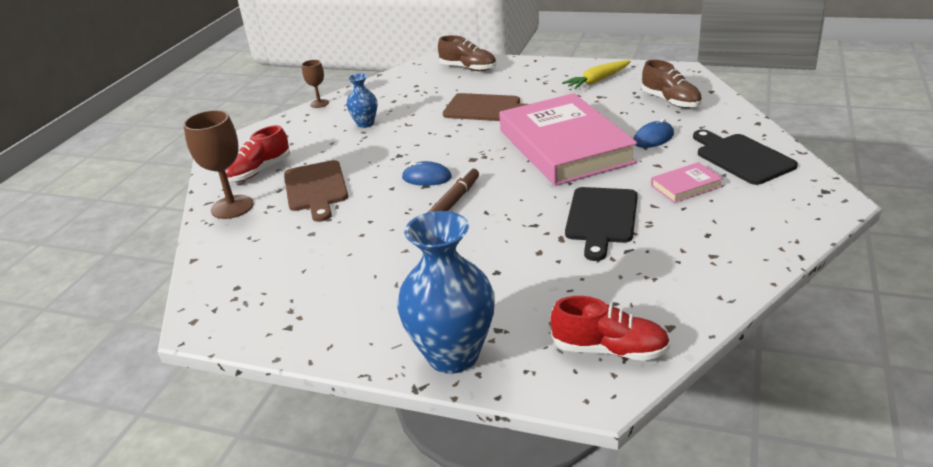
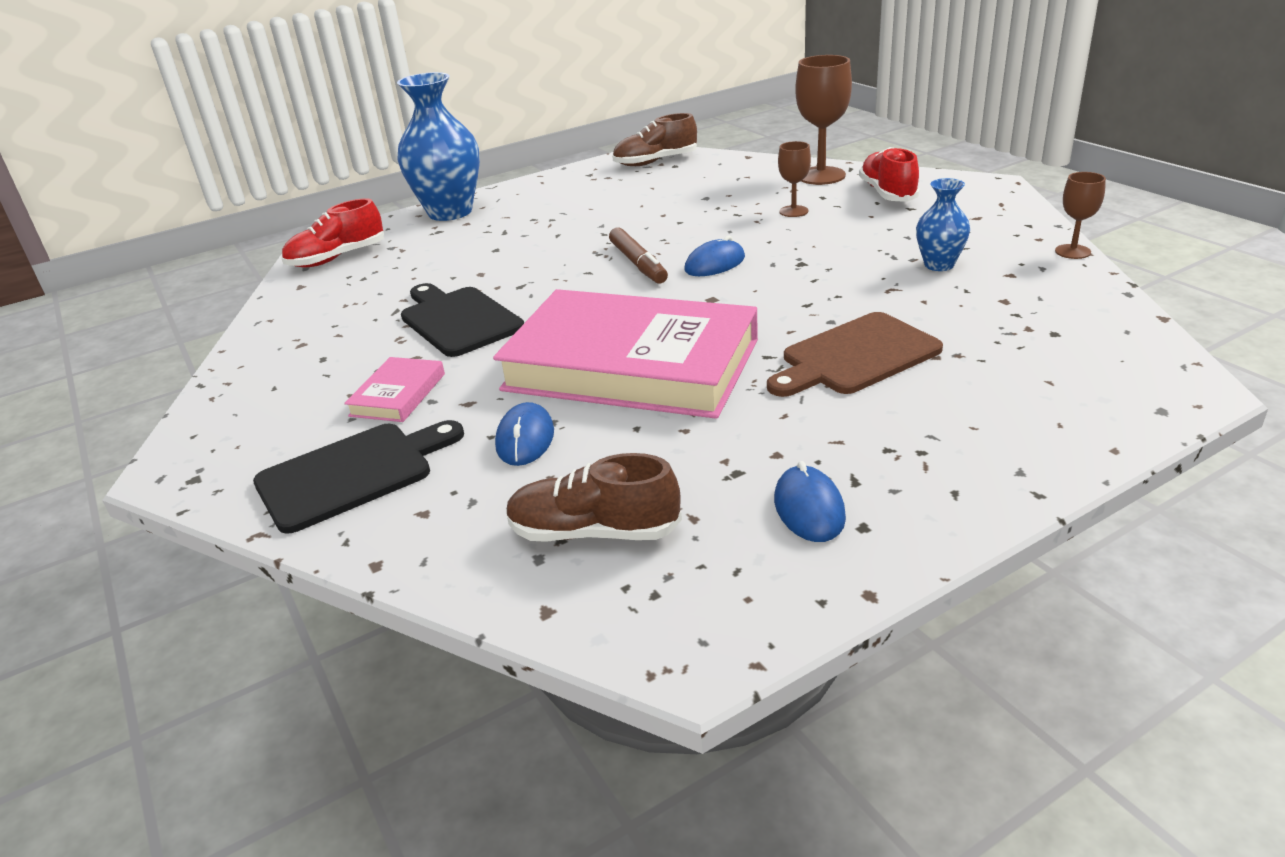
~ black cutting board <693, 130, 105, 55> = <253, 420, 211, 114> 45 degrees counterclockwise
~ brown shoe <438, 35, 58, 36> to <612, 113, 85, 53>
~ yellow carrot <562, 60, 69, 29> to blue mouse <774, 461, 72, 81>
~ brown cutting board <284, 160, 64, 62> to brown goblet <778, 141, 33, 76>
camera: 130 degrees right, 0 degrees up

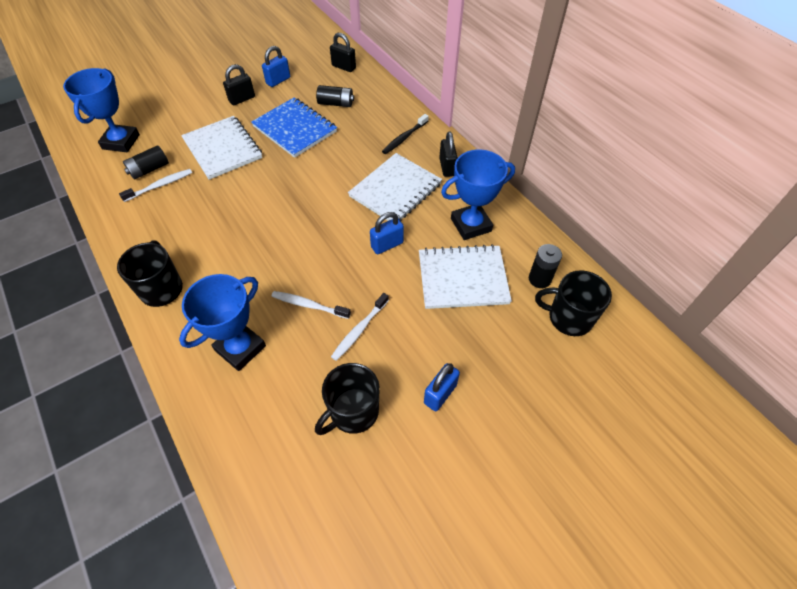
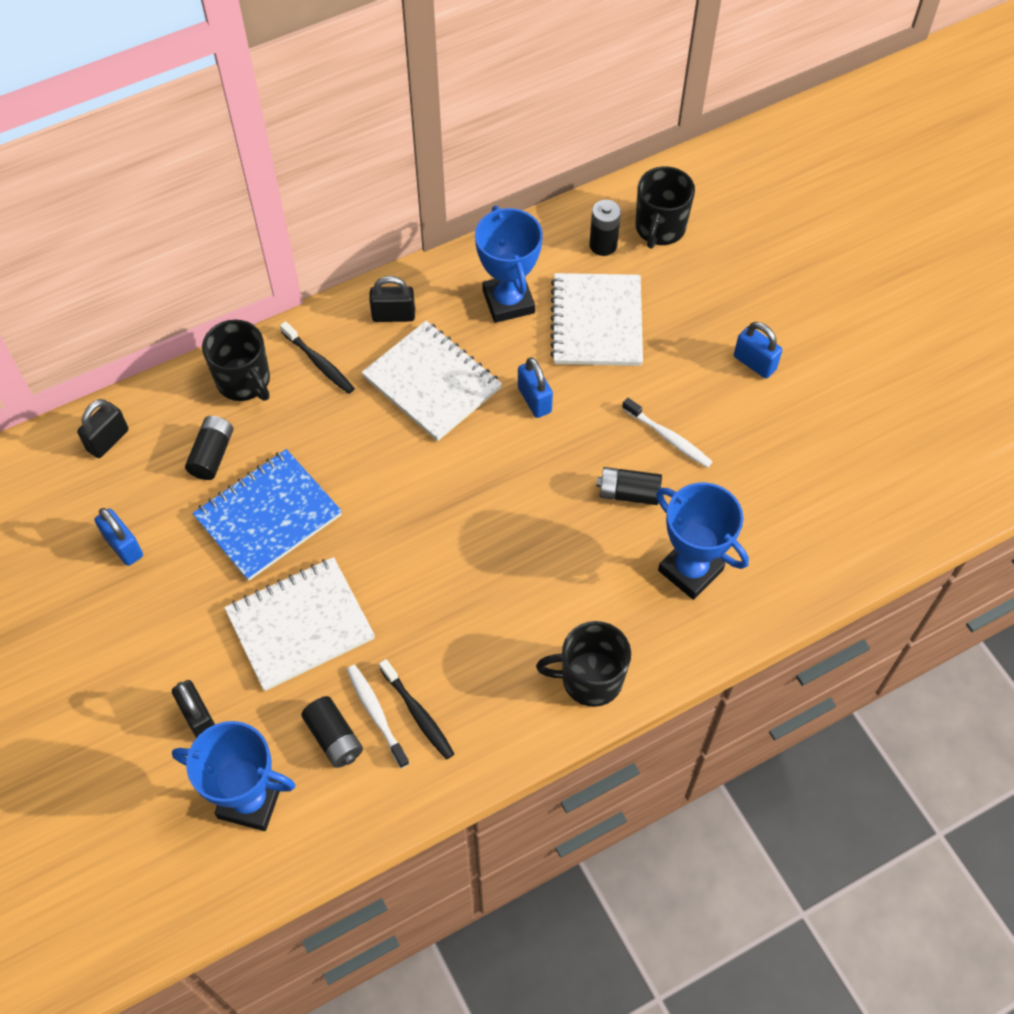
~ black padlock <223, 64, 32, 42> to <172, 680, 43, 58>
~ black mug <315, 363, 65, 72> to <202, 320, 68, 81>
+ black toothbrush <379, 659, 76, 101>
~ white toothbrush <272, 291, 79, 28> to black battery <596, 467, 66, 38>
camera: 85 degrees left, 5 degrees up

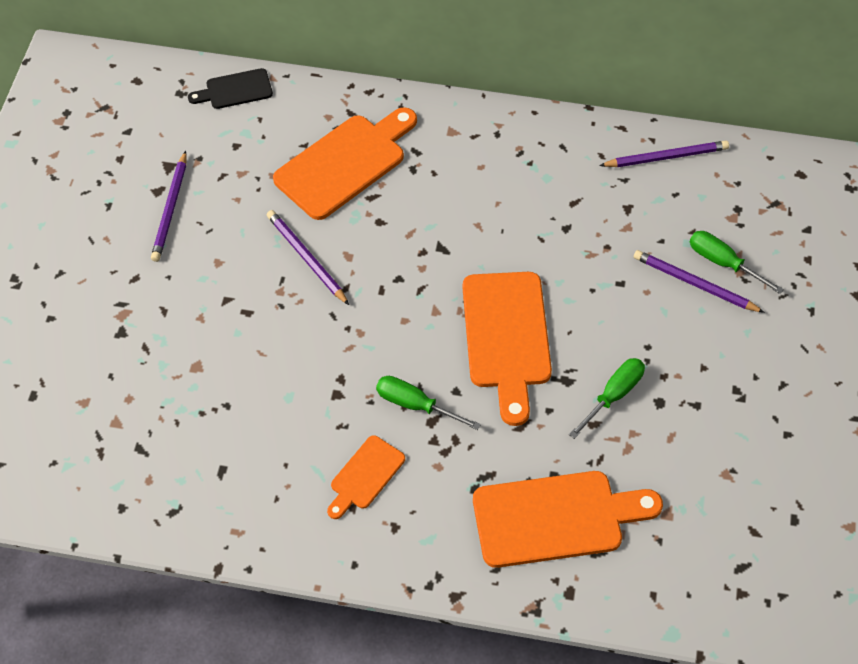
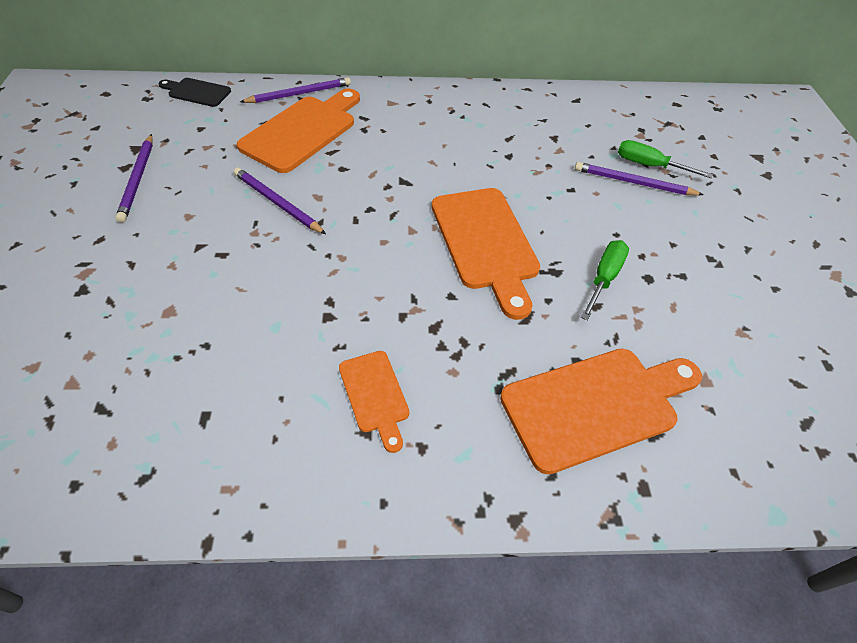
~ black cutting board <188, 68, 85, 41> = <158, 78, 73, 29> 45 degrees clockwise
~ purple pencil <599, 141, 130, 26> to <240, 77, 111, 26>
~ orange cutting board <327, 435, 78, 84> = <339, 351, 70, 102> 45 degrees counterclockwise
- green screwdriver <376, 376, 105, 54>
camera: 15 degrees left, 5 degrees down

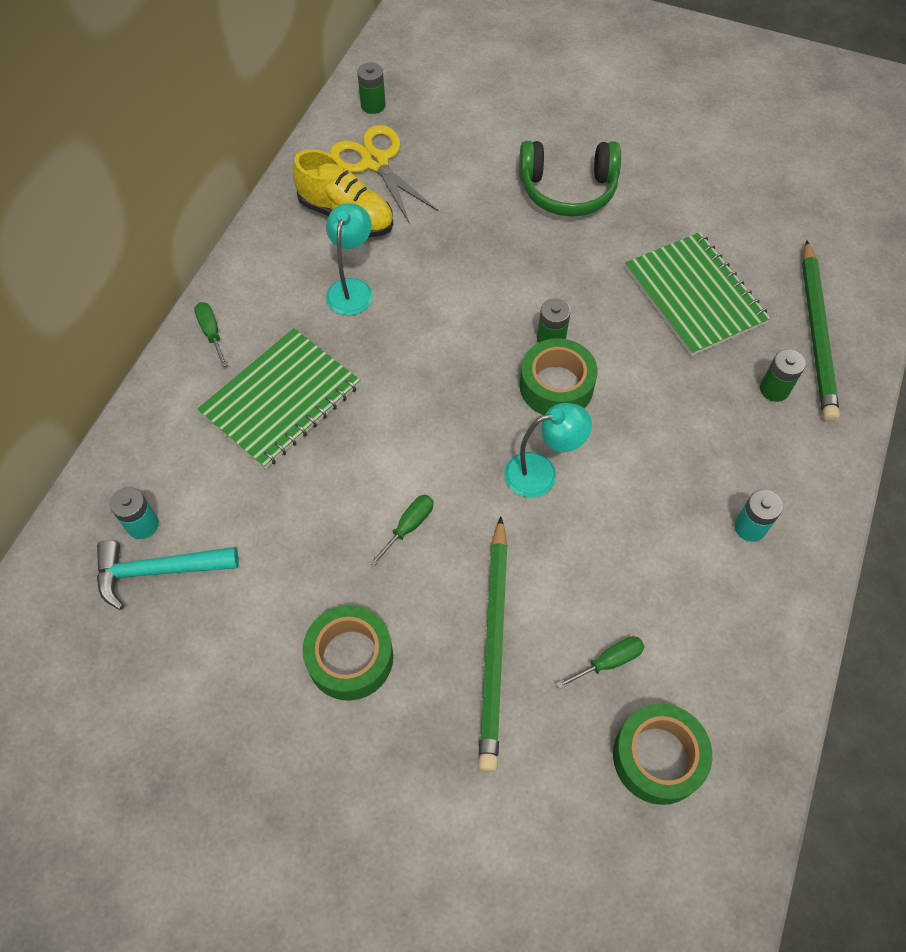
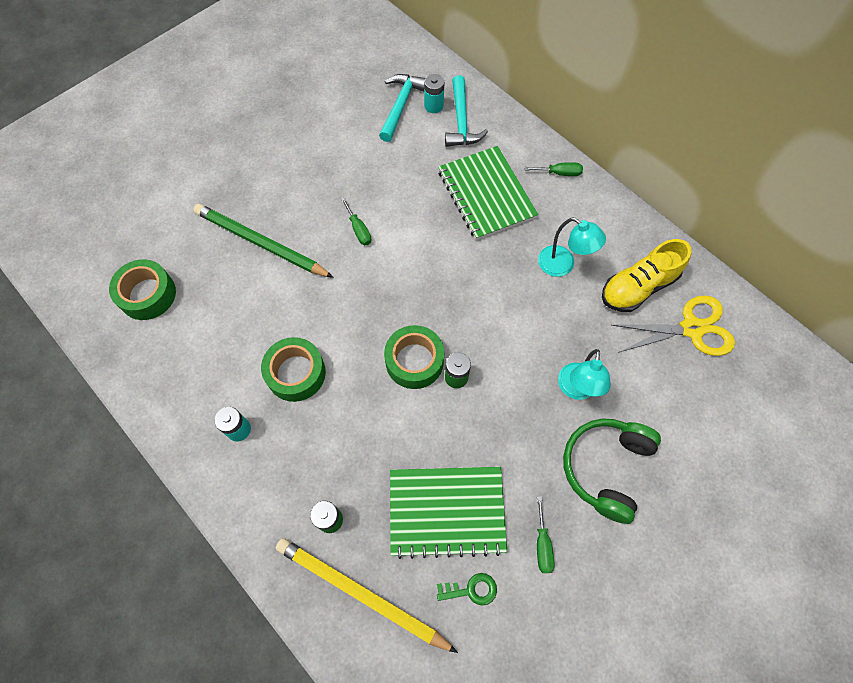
~ green tape <302, 605, 91, 96> to <261, 337, 65, 65>
~ green pencil <802, 240, 38, 182> to yellow pencil <276, 538, 182, 115>
+ green key <437, 573, 60, 33>
+ turquoise hammer <445, 75, 43, 72>
~ green screwdriver <556, 636, 89, 53> to <537, 496, 18, 77>
~ turquoise lamp <504, 403, 88, 95> to <558, 349, 53, 51>
- green battery <357, 63, 29, 51>
camera: 115 degrees right, 5 degrees up

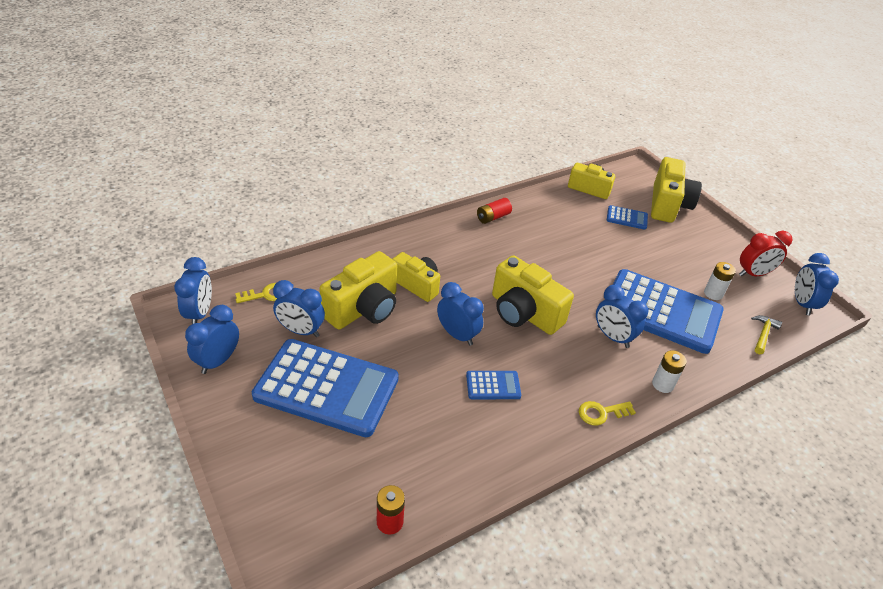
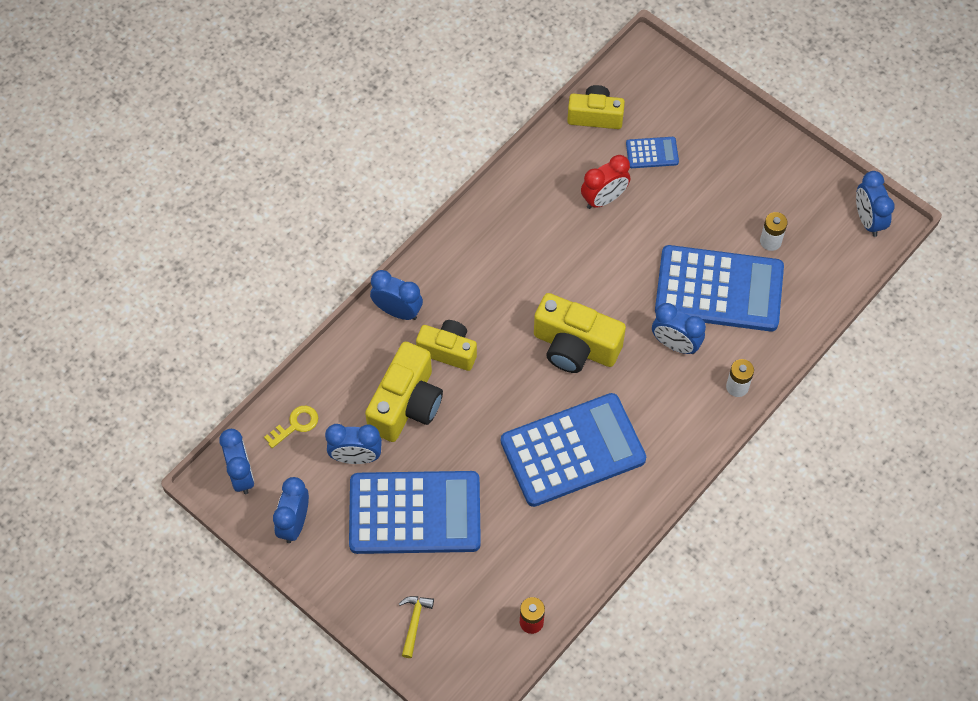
~ blue clock <437, 282, 47, 64> to <370, 270, 53, 50>
~ yellow hammer <751, 315, 31, 39> to <399, 596, 35, 62>
~ blue calculator <466, 371, 55, 28> = <501, 393, 145, 114> x2.36
~ red clock <739, 231, 54, 45> to <581, 155, 49, 54>
- red battery <477, 198, 35, 26>
- yellow key <579, 401, 57, 25>
- yellow camera <651, 157, 51, 66>
camera: 15 degrees left, 20 degrees up

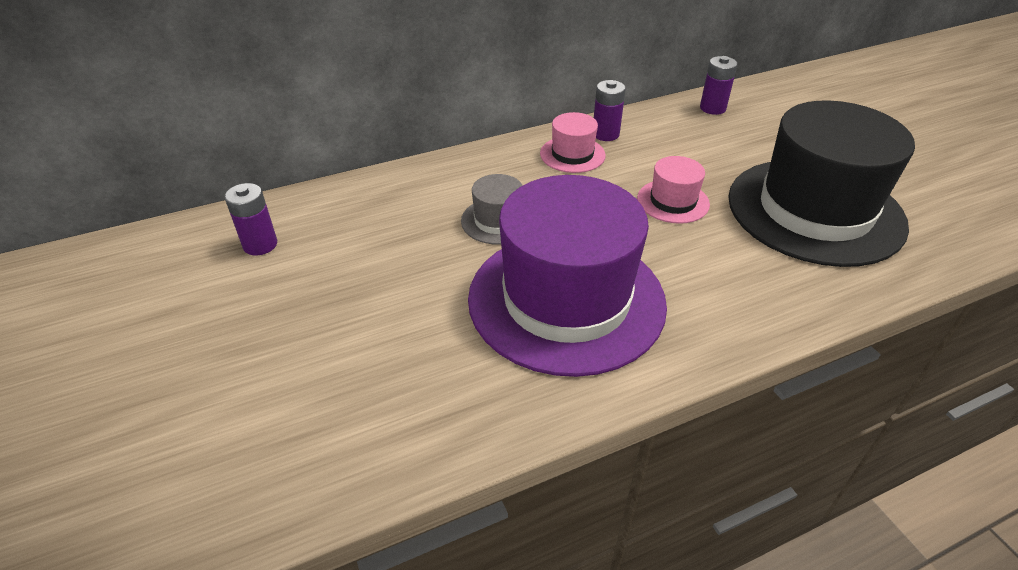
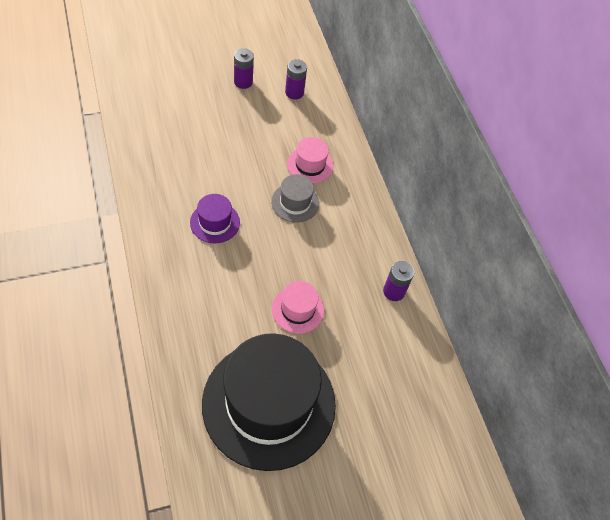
~ purple hat <468, 175, 199, 202> = <190, 194, 50, 49> x0.43
~ purple battery <700, 56, 38, 59> to <234, 48, 20, 41>
~ pink hat <540, 112, 66, 61> to <287, 137, 46, 47>
camera: 90 degrees right, 15 degrees up

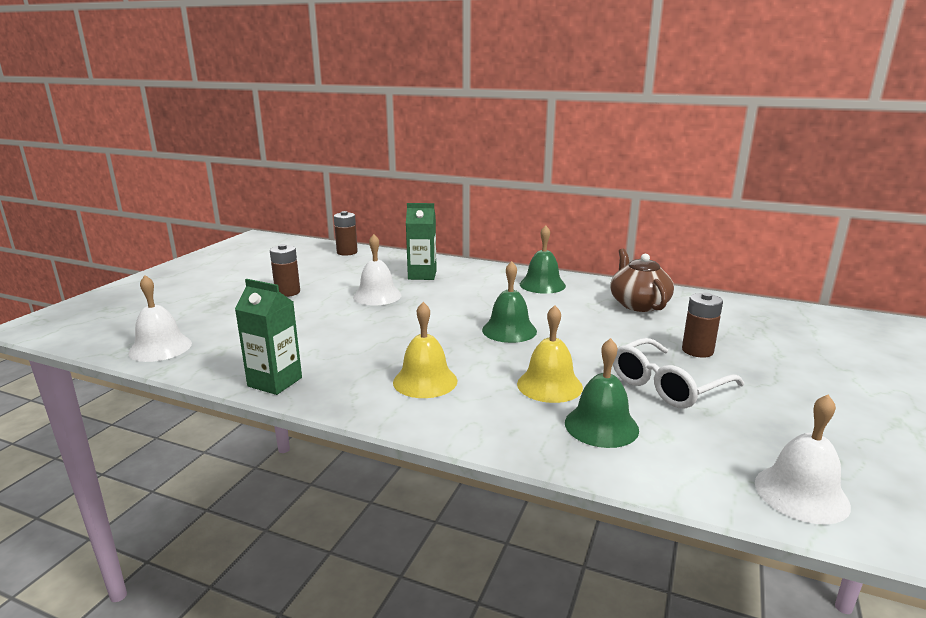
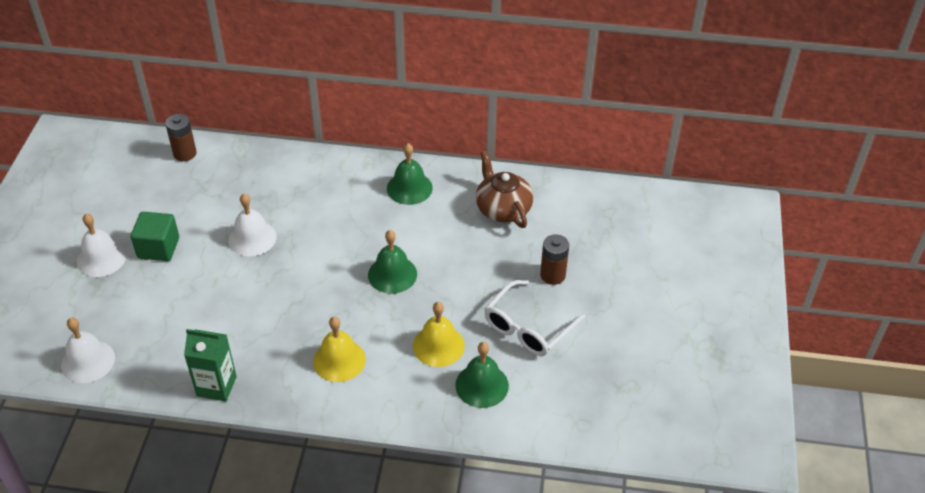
~ white bell <755, 395, 96, 130> to <77, 214, 50, 63>
~ brown battery <270, 244, 30, 53> to green cube <131, 212, 48, 49>
- green carton <406, 203, 31, 77>
camera: 15 degrees left, 25 degrees up

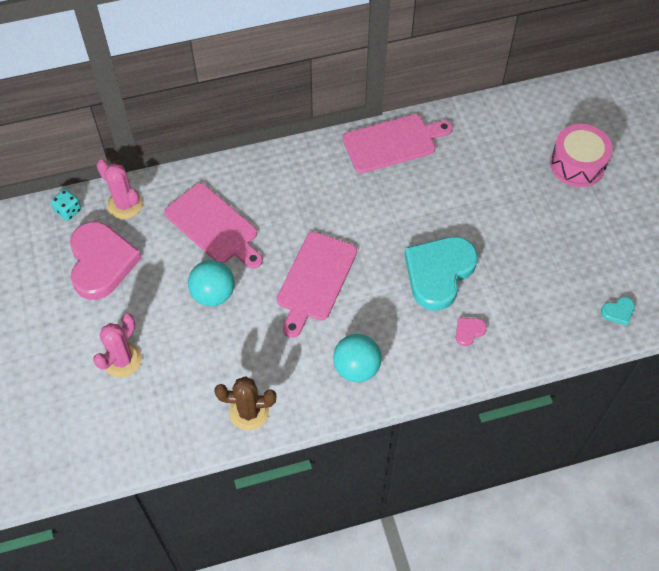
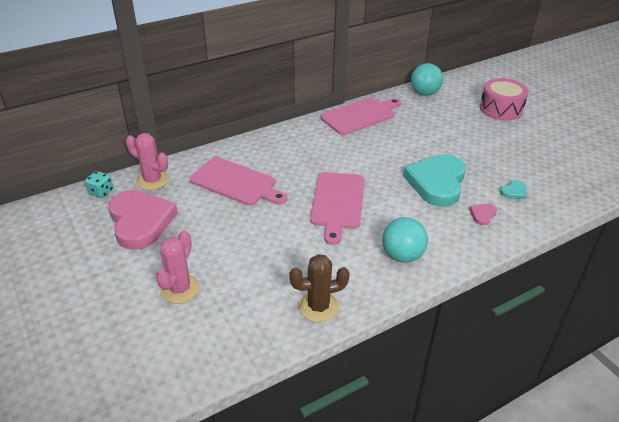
~ turquoise ball <188, 260, 47, 46> to <411, 63, 32, 33>
~ turquoise heart <601, 297, 34, 29> to <500, 180, 27, 19>
camera: 15 degrees left, 20 degrees down

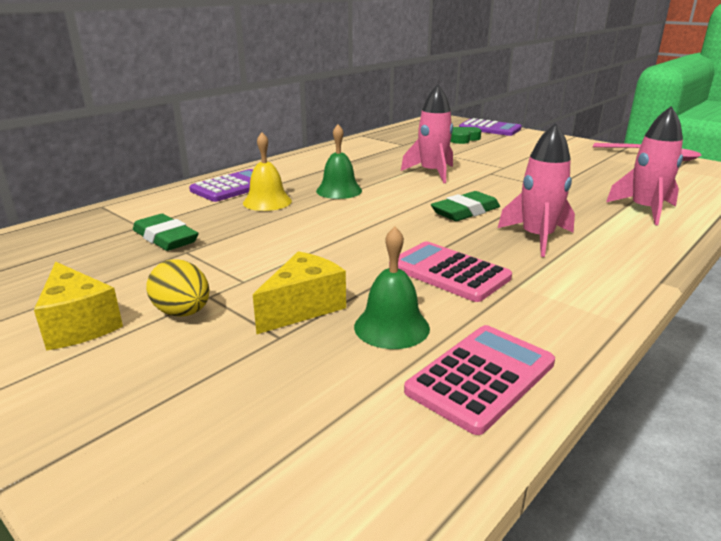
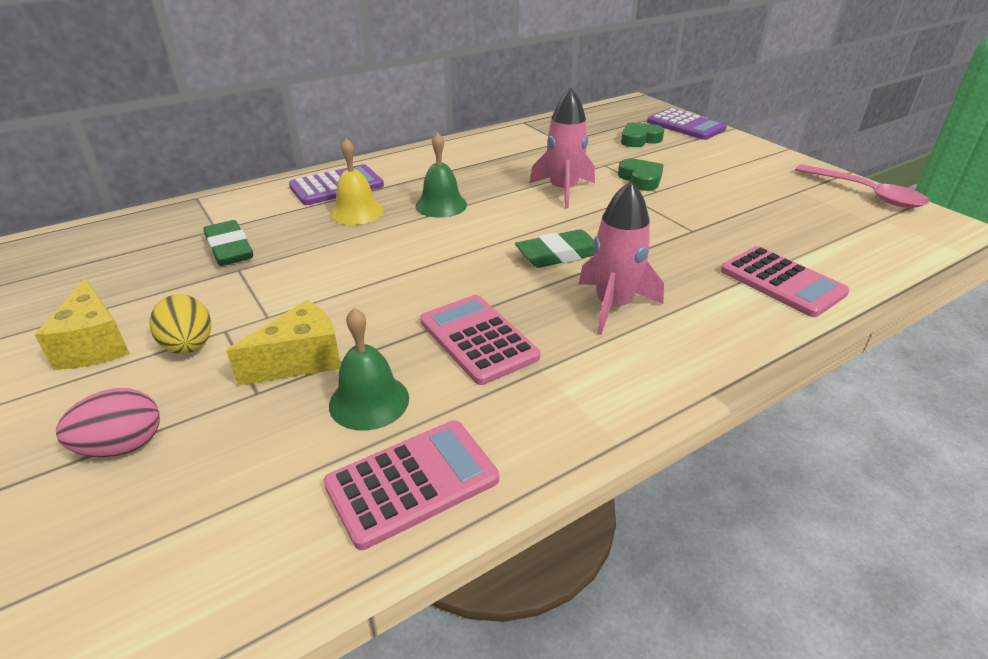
+ pink egg <56, 388, 104, 69>
+ green heart <618, 158, 46, 33>
~ pink rocket <606, 106, 77, 119> to pink calculator <721, 246, 129, 71>
camera: 15 degrees right, 10 degrees up

